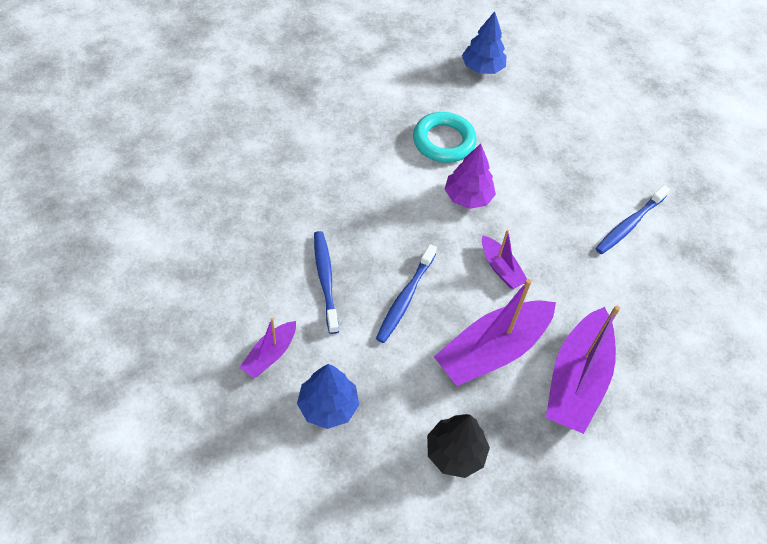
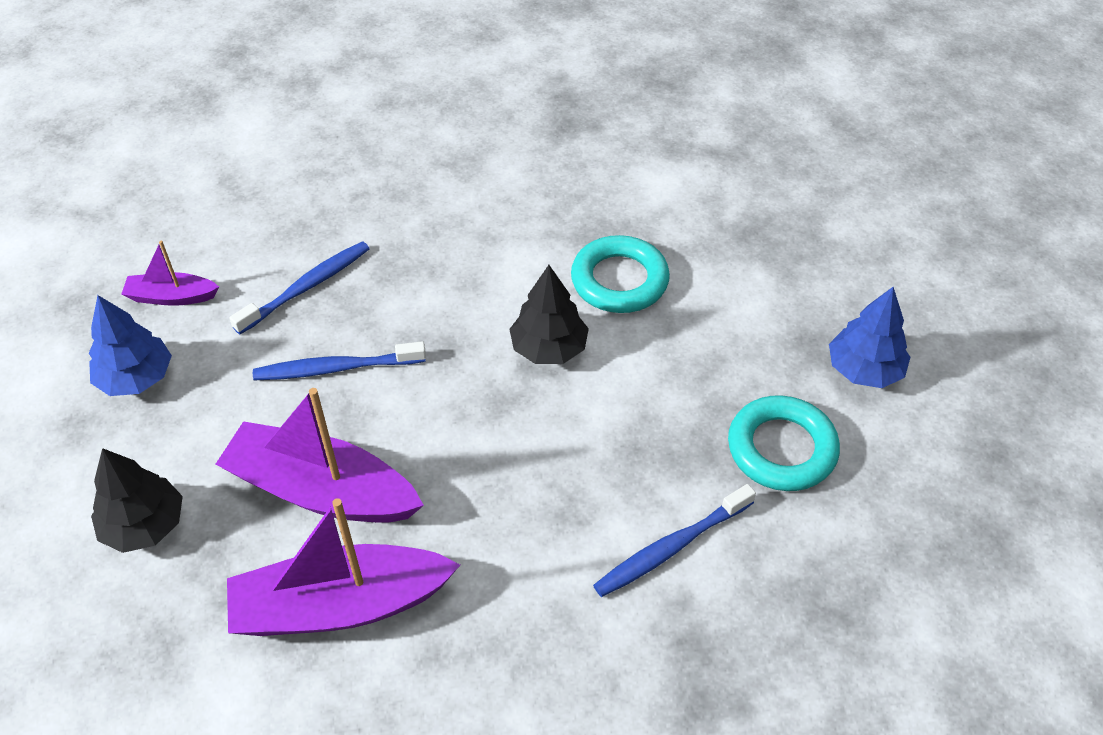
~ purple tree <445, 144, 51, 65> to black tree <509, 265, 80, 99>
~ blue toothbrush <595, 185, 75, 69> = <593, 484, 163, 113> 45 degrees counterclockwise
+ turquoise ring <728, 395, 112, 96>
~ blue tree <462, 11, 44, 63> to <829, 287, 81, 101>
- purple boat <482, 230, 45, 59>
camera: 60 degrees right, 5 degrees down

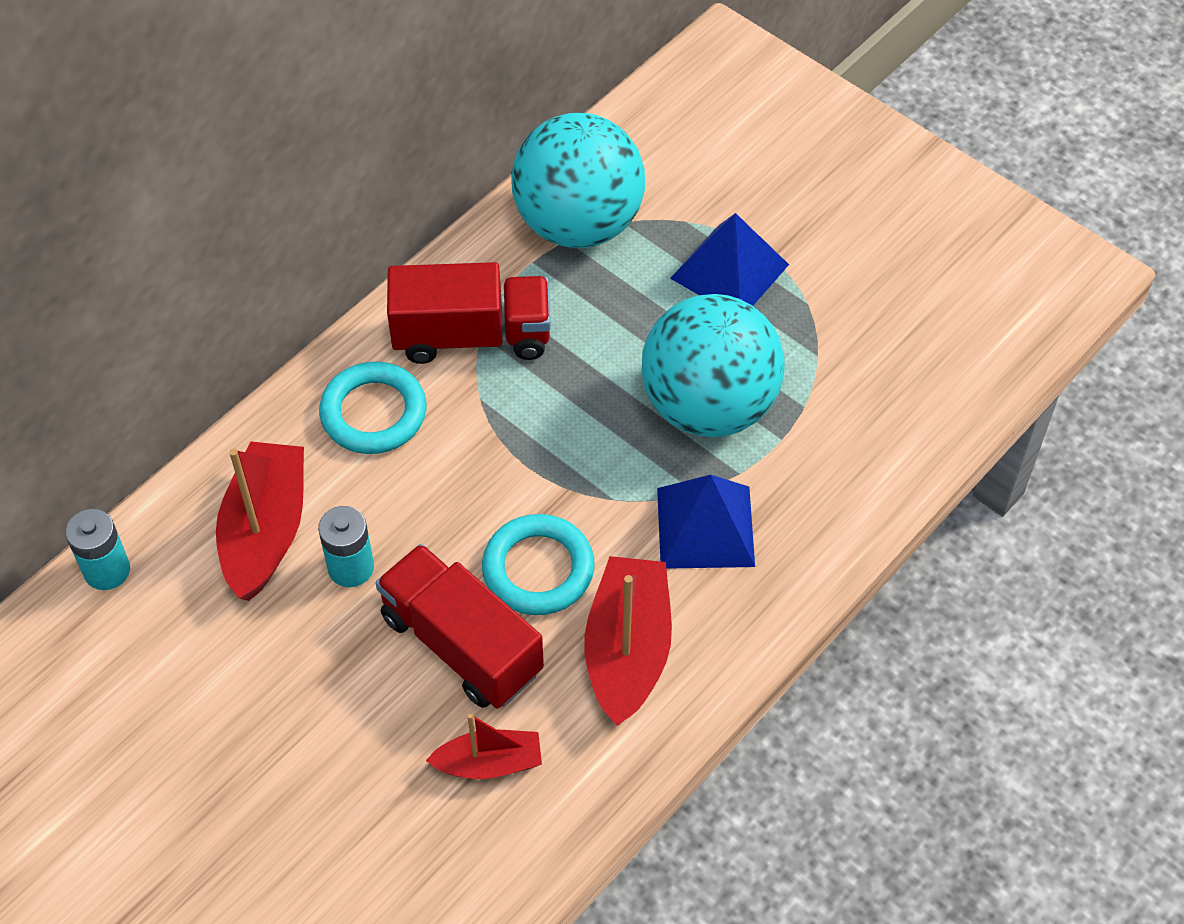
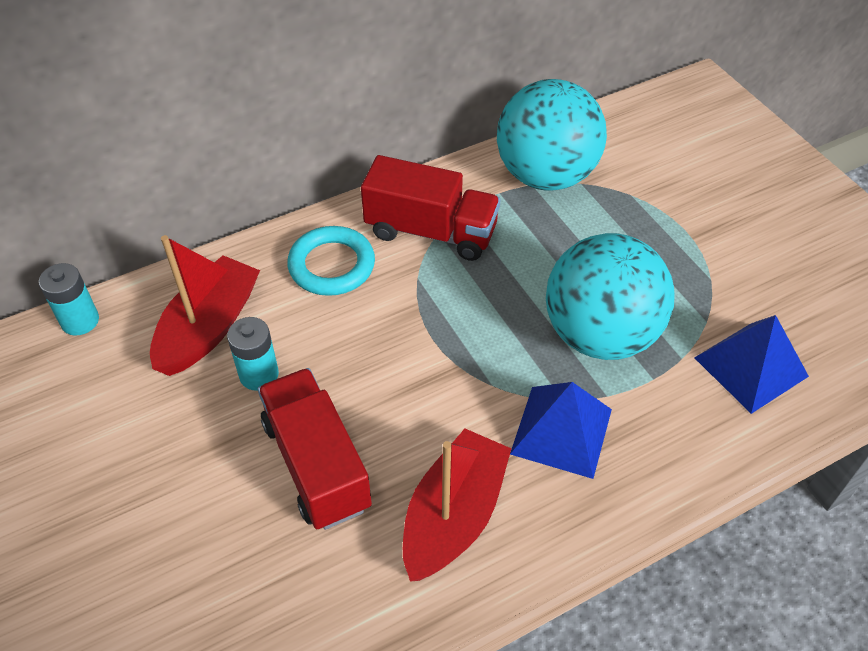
~ blue pyramid <670, 213, 119, 93> to <694, 315, 115, 99>
- red boat <426, 714, 116, 65>
- turquoise ring <482, 514, 113, 101>
camera: 20 degrees right, 5 degrees down

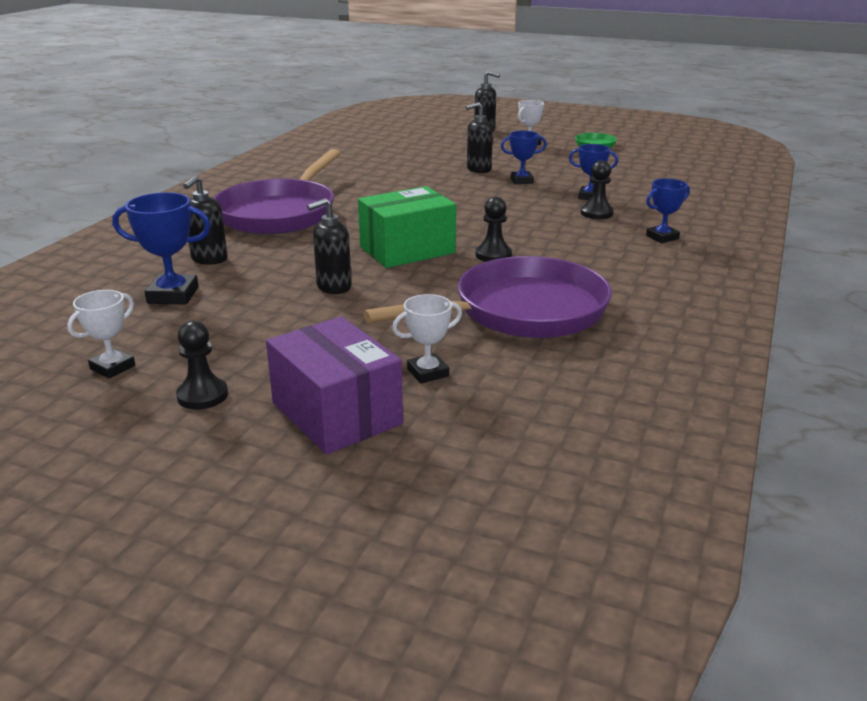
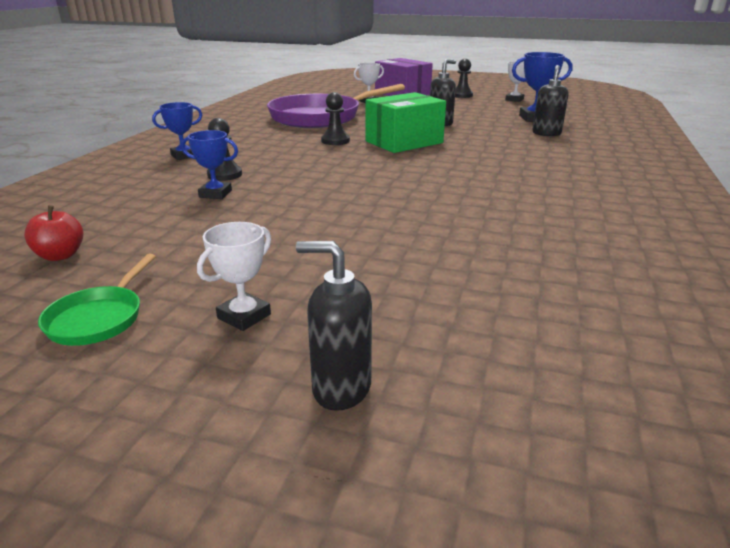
+ red apple <24, 205, 59, 56>
- purple pan <213, 149, 128, 86>
- black soap dispenser <466, 102, 27, 71>
- blue trophy <501, 131, 46, 53>
camera: 175 degrees right, 0 degrees up

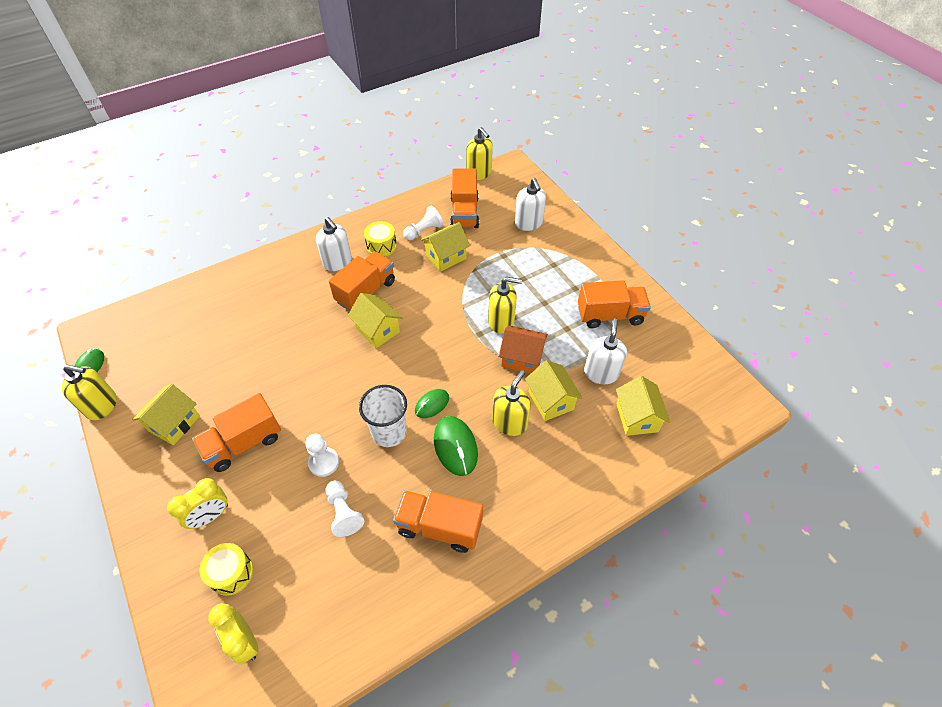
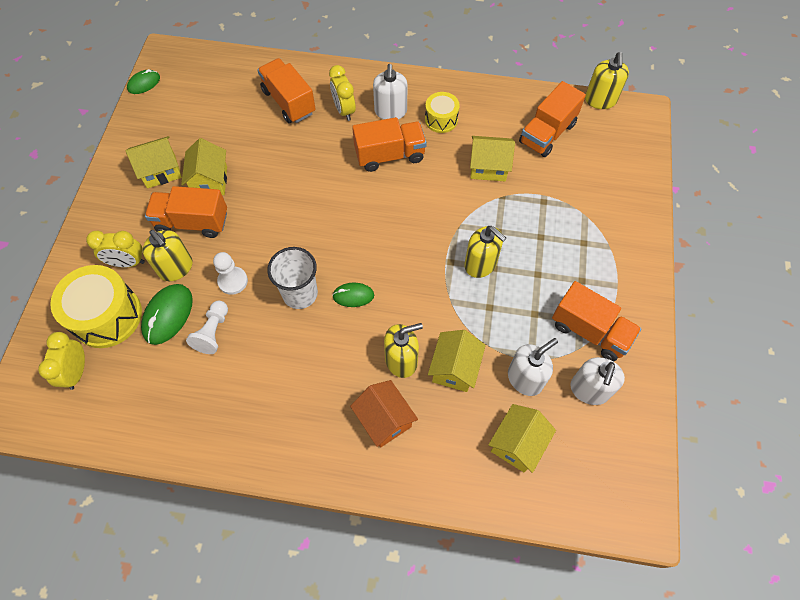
~ yellow drum <200, 543, 54, 53> = <50, 265, 92, 83> x1.77
~ green mouse <434, 416, 44, 60> to <141, 284, 52, 61>
~ yellow soap dispenser <62, 365, 55, 55> to <142, 230, 51, 51>
~ yellow house <348, 293, 55, 55> to <181, 138, 46, 57>
~ orange truck <393, 490, 90, 63> to <257, 58, 58, 65>
+ yellow clock <329, 65, 27, 56>
~ orange house <499, 325, 49, 49> to <350, 380, 68, 68>
~ white soap dispenser <515, 178, 31, 53> to <570, 357, 55, 48>
- white pawn <403, 206, 41, 34>
camera: 40 degrees right, 10 degrees up

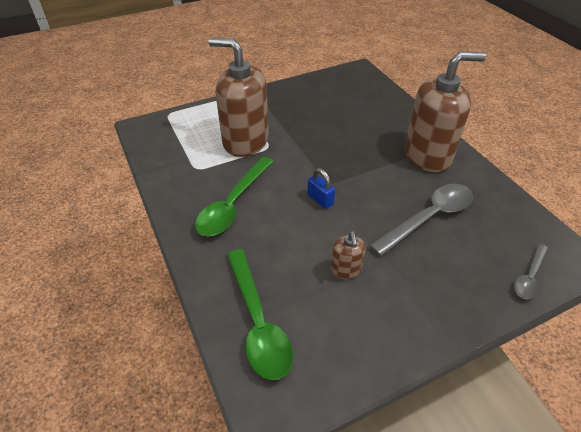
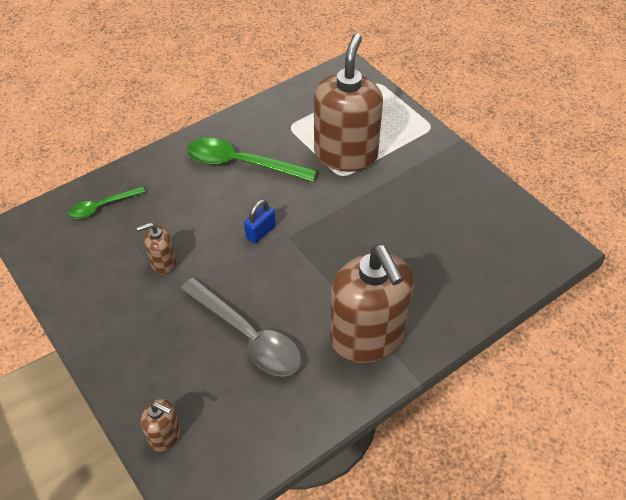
~ green spoon <227, 249, 66, 131> = <69, 186, 76, 33> x0.56
~ grey spoon <514, 244, 34, 55> to brown soap dispenser <141, 399, 40, 53>
camera: 80 degrees right, 5 degrees up

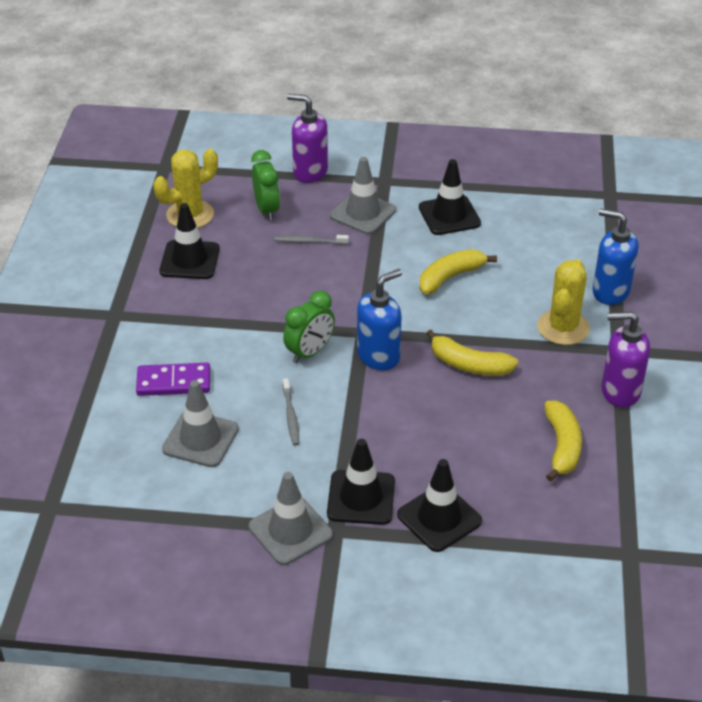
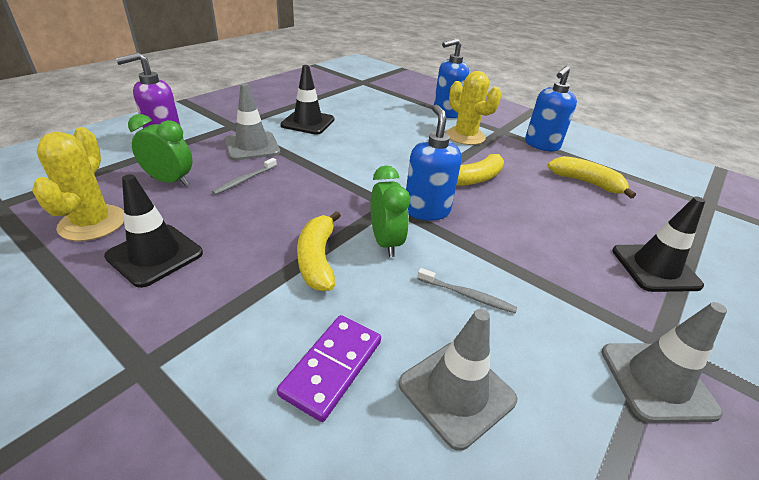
~ yellow banana <419, 249, 78, 45> to <297, 211, 44, 80>
~ purple soap dispenser <601, 312, 49, 96> to blue soap dispenser <525, 66, 52, 86>
- black traffic cone <327, 439, 68, 86>
camera: 60 degrees left, 5 degrees down

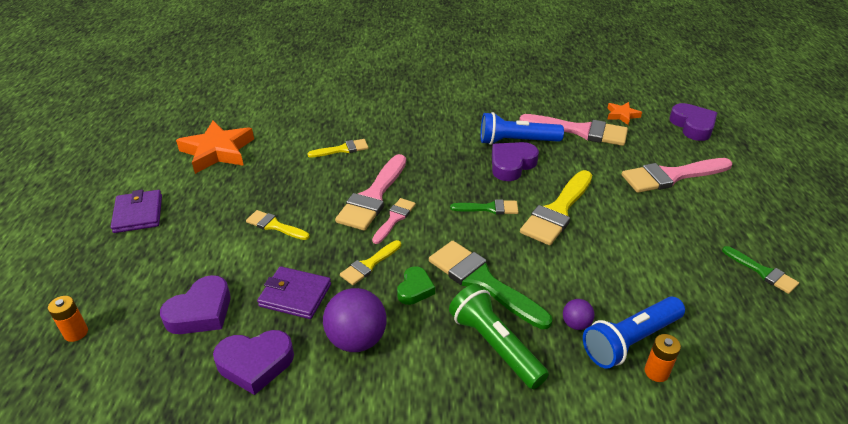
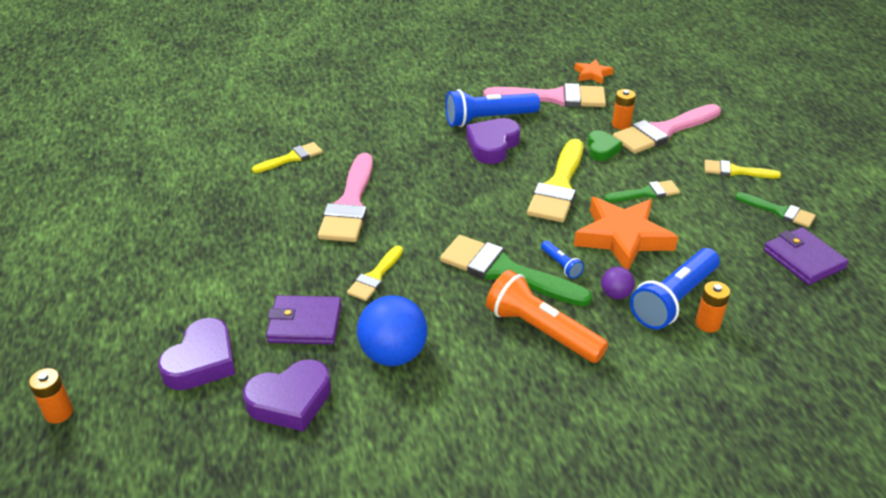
~ purple ball <323, 288, 63, 64> to blue ball <357, 296, 70, 70>
~ green flashlight <449, 284, 100, 105> to orange flashlight <486, 270, 122, 93>
+ blue flashlight <541, 241, 43, 38>
~ orange star <176, 120, 78, 54> to <574, 197, 104, 73>
~ green heart <397, 266, 38, 39> to <588, 130, 34, 31>
~ green brush <450, 199, 69, 16> to <604, 180, 76, 22>
+ orange battery <612, 89, 24, 41>
~ yellow brush <246, 210, 64, 30> to <704, 160, 77, 19>
~ purple wallet <111, 190, 51, 43> to <763, 227, 86, 58>
- pink brush <372, 198, 44, 46>
- purple heart <669, 103, 48, 38>
camera: 15 degrees left, 0 degrees up

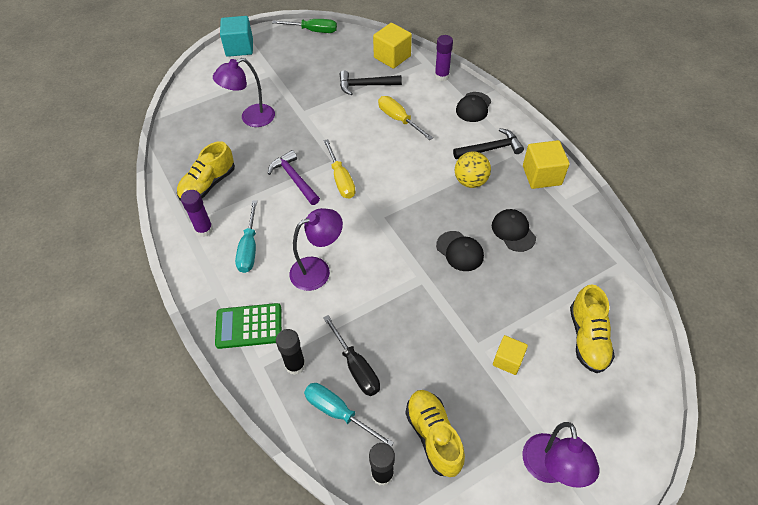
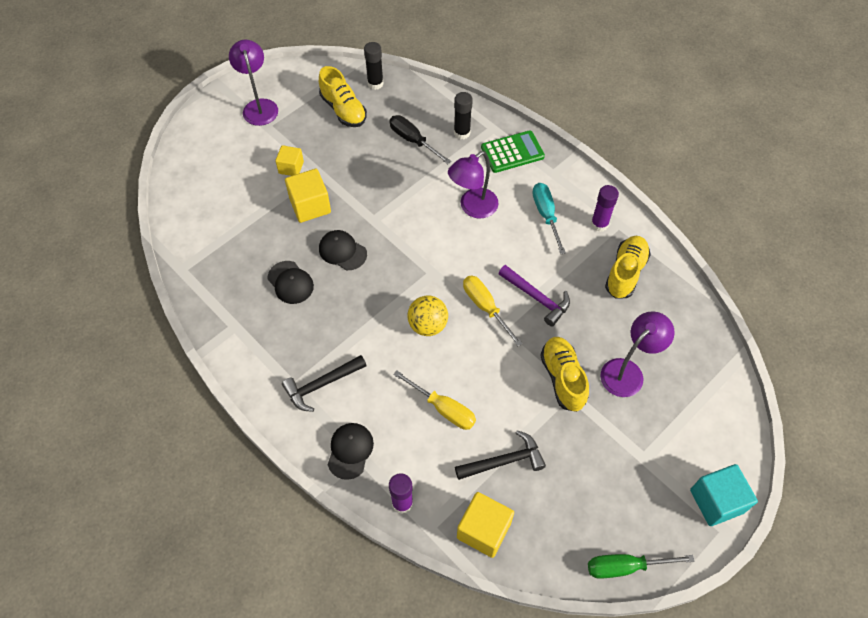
~ yellow cube <523, 140, 47, 49> to <285, 169, 46, 54>
~ yellow ball <455, 152, 36, 36> to <408, 296, 40, 40>
~ yellow shoe <570, 284, 45, 89> to <540, 337, 49, 75>
- turquoise screwdriver <304, 383, 90, 64>
camera: 165 degrees right, 5 degrees up

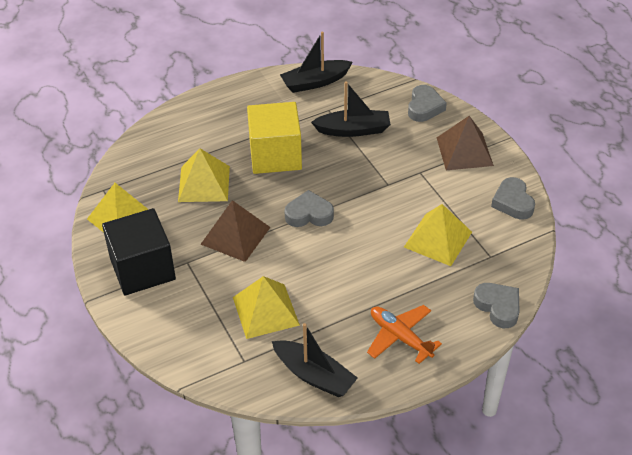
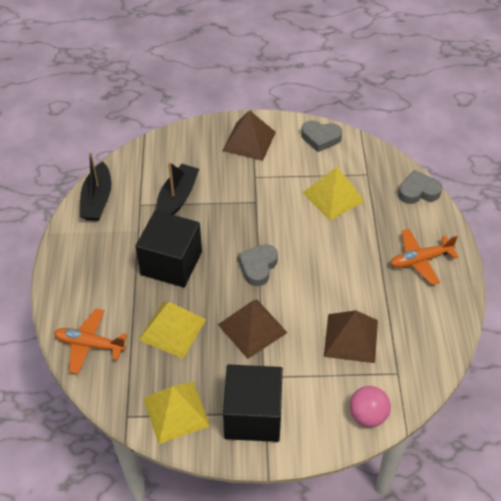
+ orange plane <54, 309, 73, 65>
~ yellow cube <247, 102, 55, 72> to black cube <135, 210, 67, 77>
~ yellow pyramid <233, 276, 67, 63> to brown pyramid <324, 310, 54, 53>
+ pink ball <350, 386, 41, 41>
- black boat <272, 323, 86, 74>
- grey heart <408, 85, 39, 37>
camera: 65 degrees left, 5 degrees up

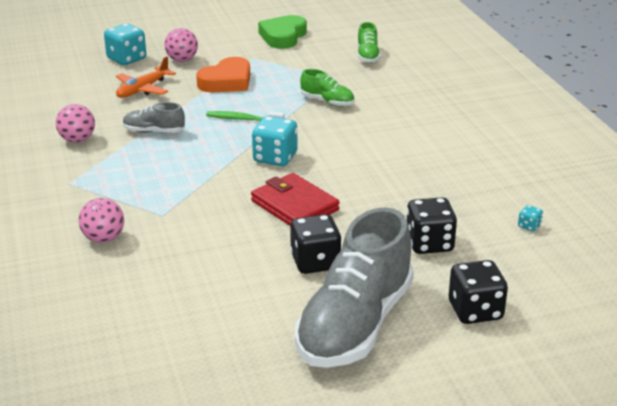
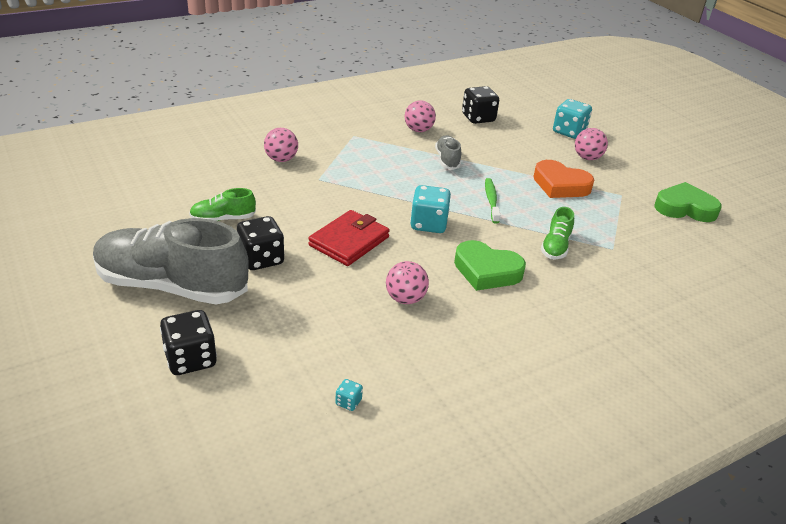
~ green shoe <357, 22, 24, 41> to <189, 188, 67, 33>
+ pink ball <386, 261, 43, 43>
+ green heart <454, 240, 72, 51>
~ black dice <407, 197, 50, 57> to <462, 86, 37, 38>
- orange plane <116, 56, 60, 42>
camera: 75 degrees right, 5 degrees up

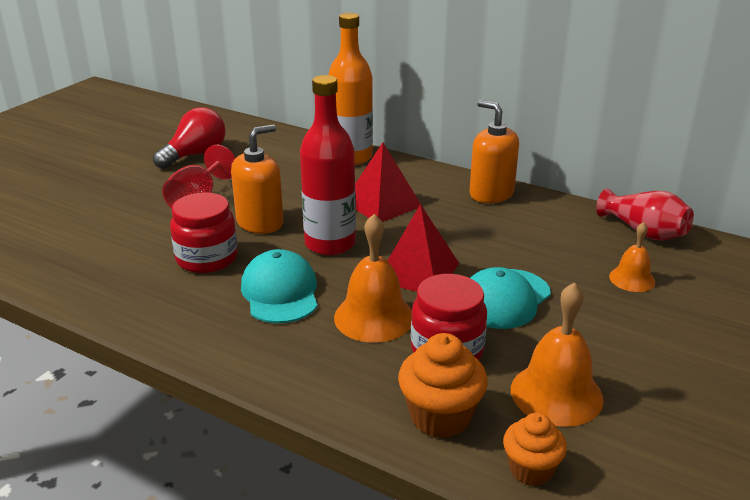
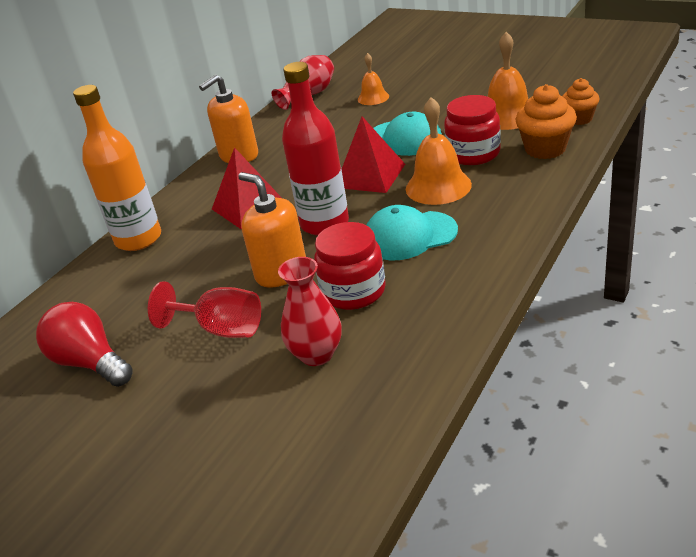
+ red vase <278, 257, 64, 109>
camera: 85 degrees left, 5 degrees up

